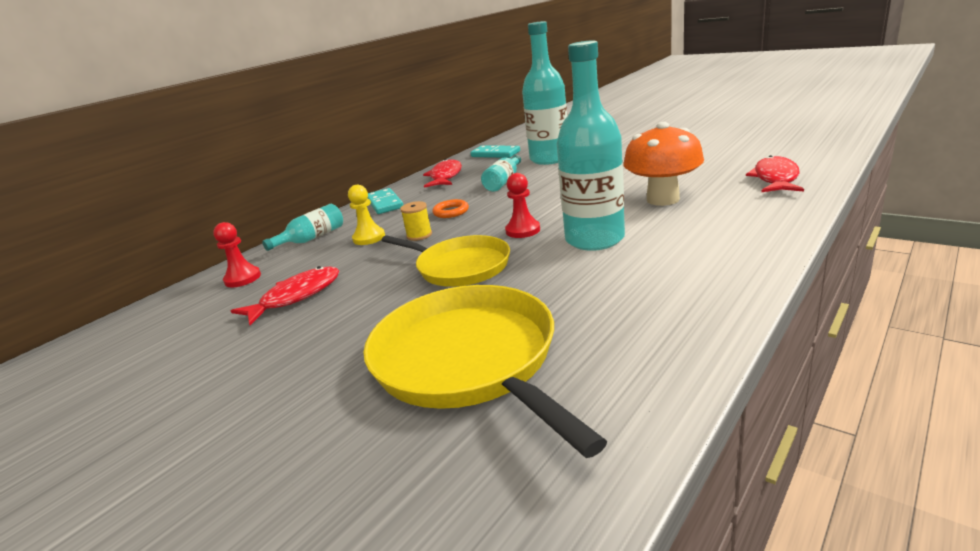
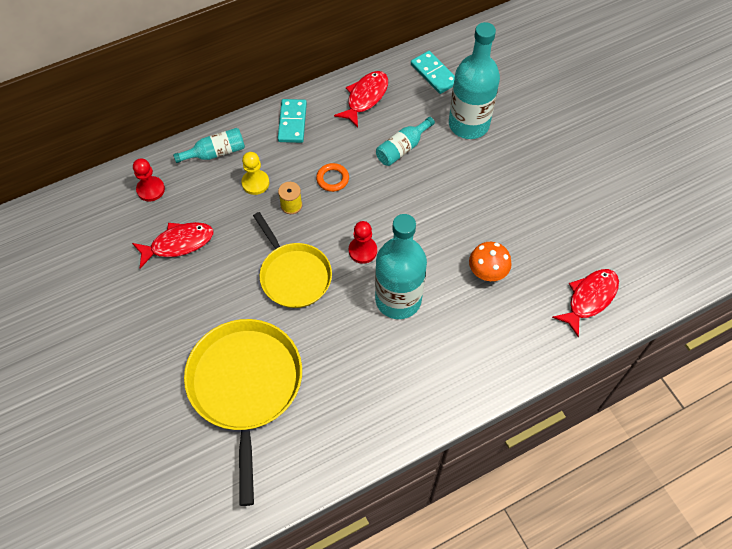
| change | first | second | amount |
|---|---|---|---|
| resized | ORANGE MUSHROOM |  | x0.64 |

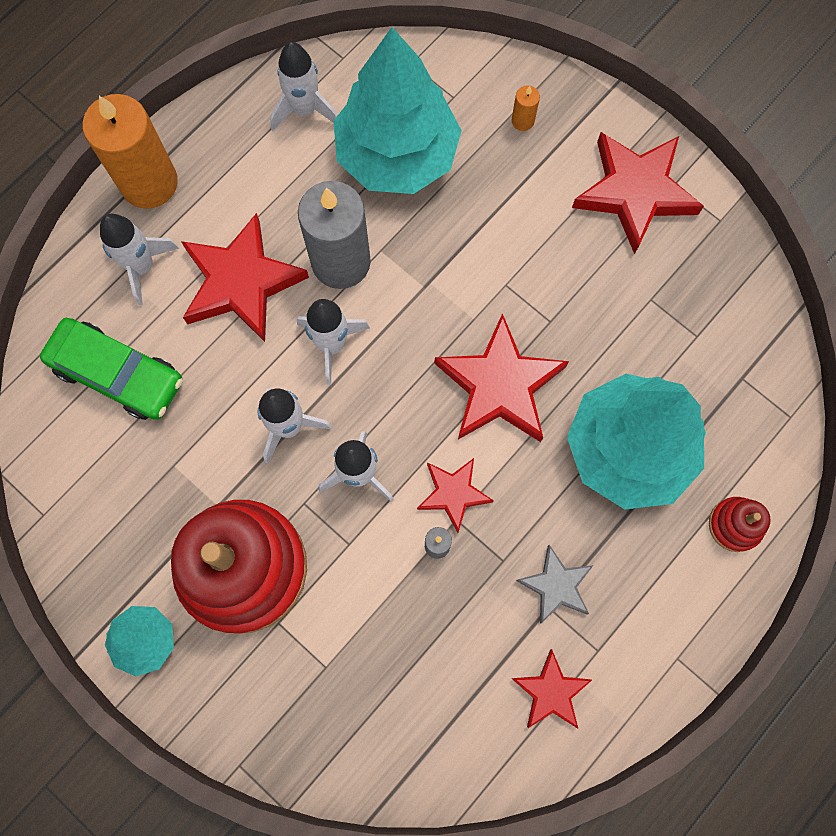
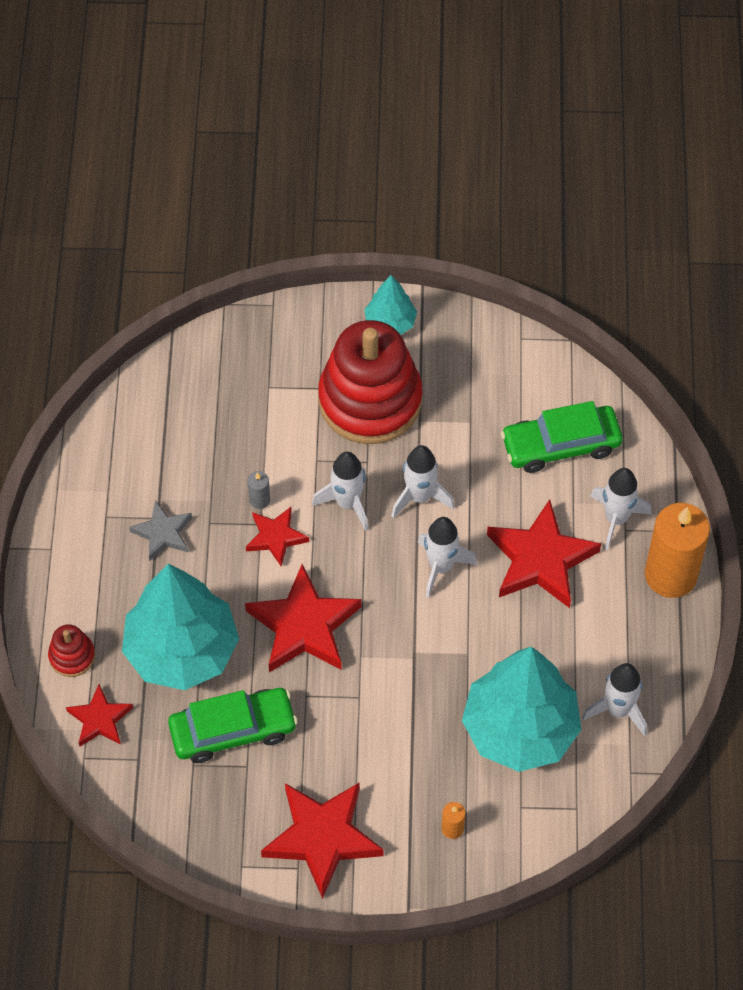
| change | first | second | amount |
|---|---|---|---|
| moved | RED STAR (4th from left in the first image) | RED STAR (1st from left) |  |
| added |  | GREEN CAR (1st from left) |  |
| removed | GREY CANDLE (1st from left) |  |  |

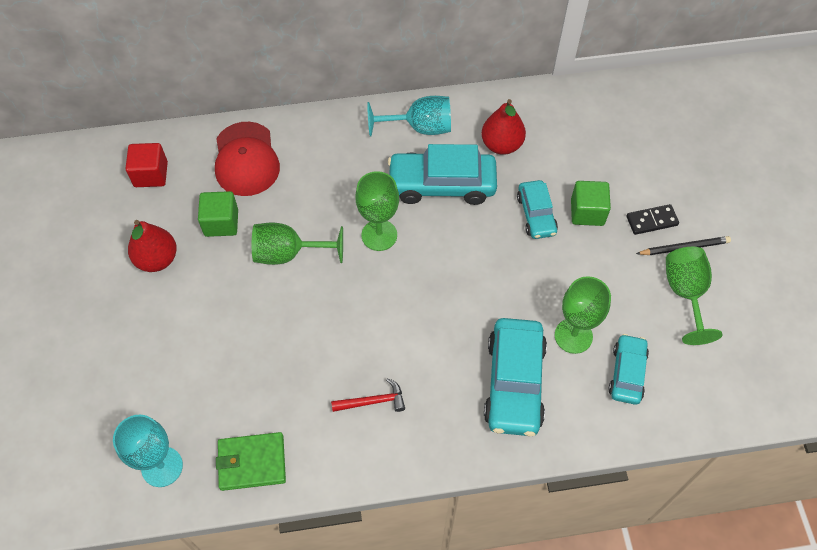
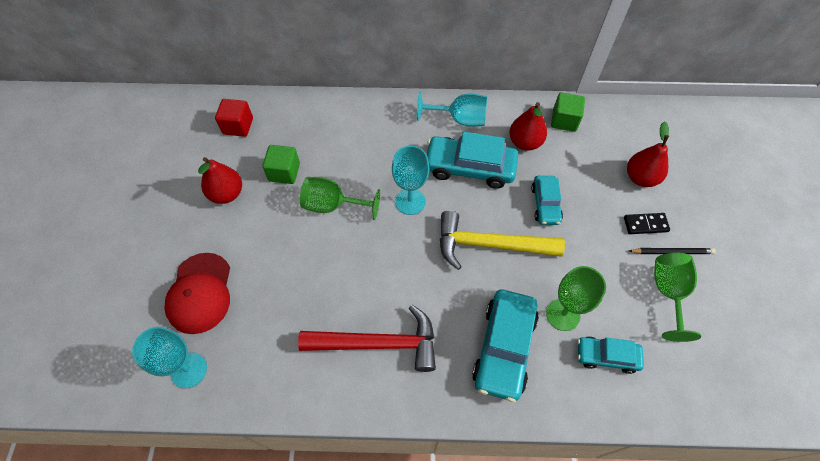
| change | first | second | amount |
|---|---|---|---|
| moved | RED CAP |  |  |
| resized | RED HAMMER |  | x2.13 |
| recoloured | GREEN GOBLET (2nd from left) | TURQUOISE GOBLET (2nd from left) |  |
| added |  | YELLOW HAMMER |  |
| moved | GREEN CUBE (2nd from left) |  |  |
| turned | TURQUOISE CAR (4th from left) |  | 105 degrees counterclockwise |
| added |  | RED PEAR (3rd from left) |  |
| removed | GREEN WALLET |  |  |

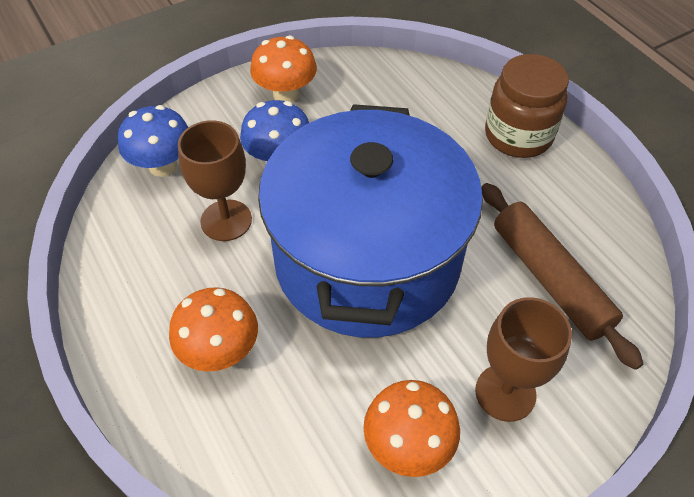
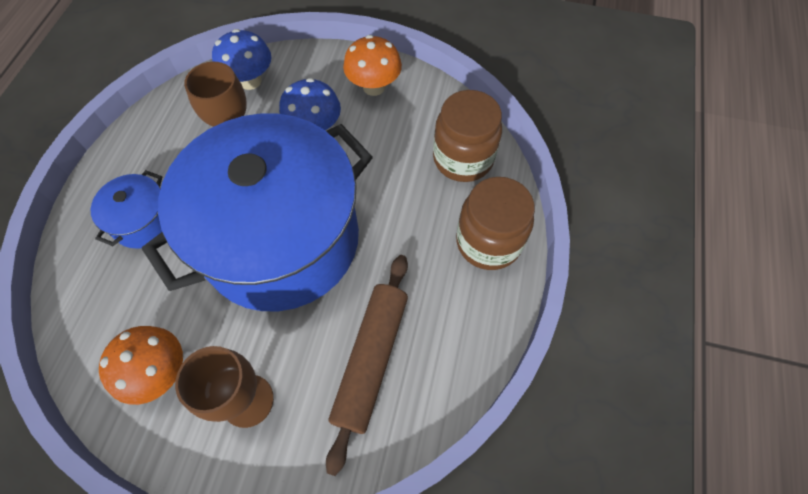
| change | first | second | amount |
|---|---|---|---|
| replaced | ORANGE MUSHROOM (1st from left) | BLUE POT (1st from left) |  |
| added |  | BROWN JAR (1st from left) |  |

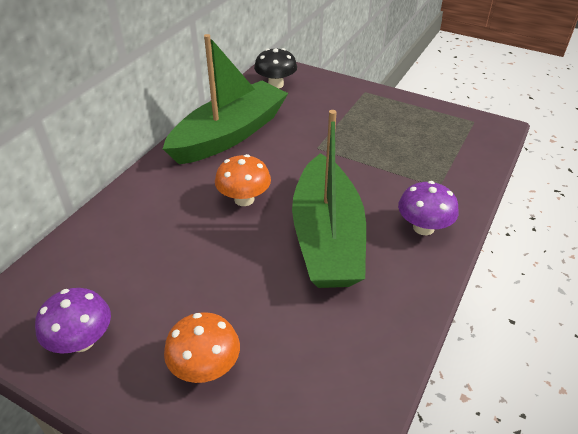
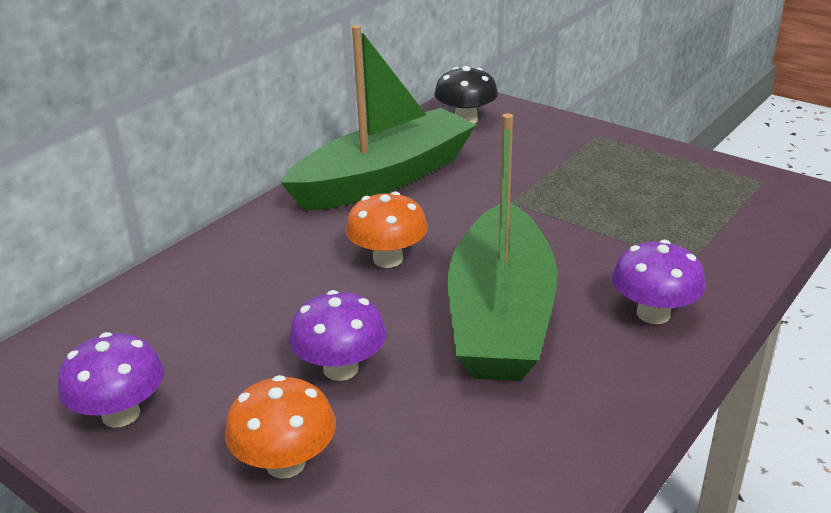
| change | first | second | amount |
|---|---|---|---|
| added |  | PURPLE MUSHROOM (2nd from left) |  |

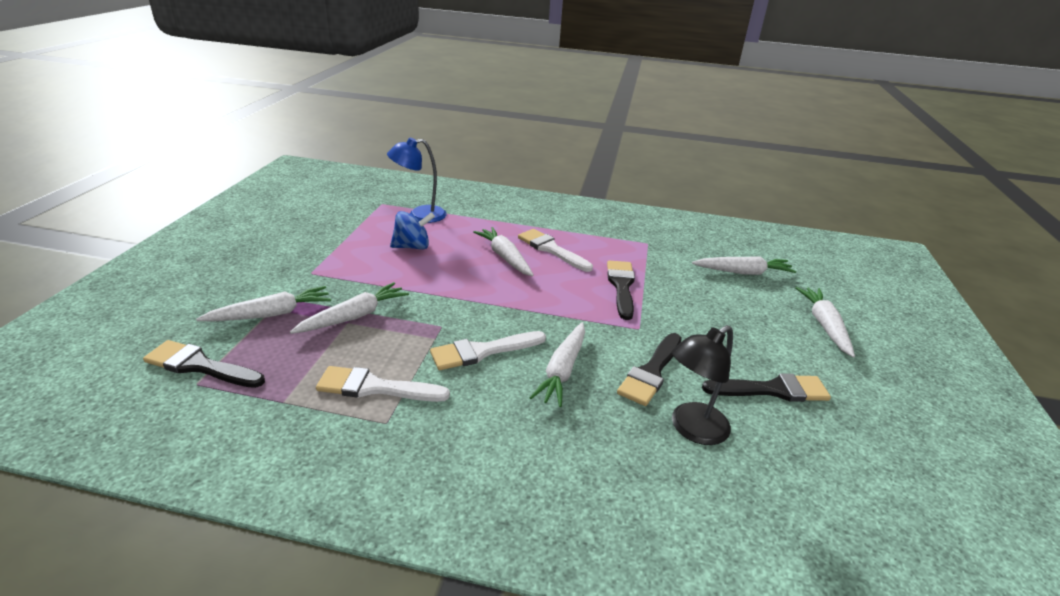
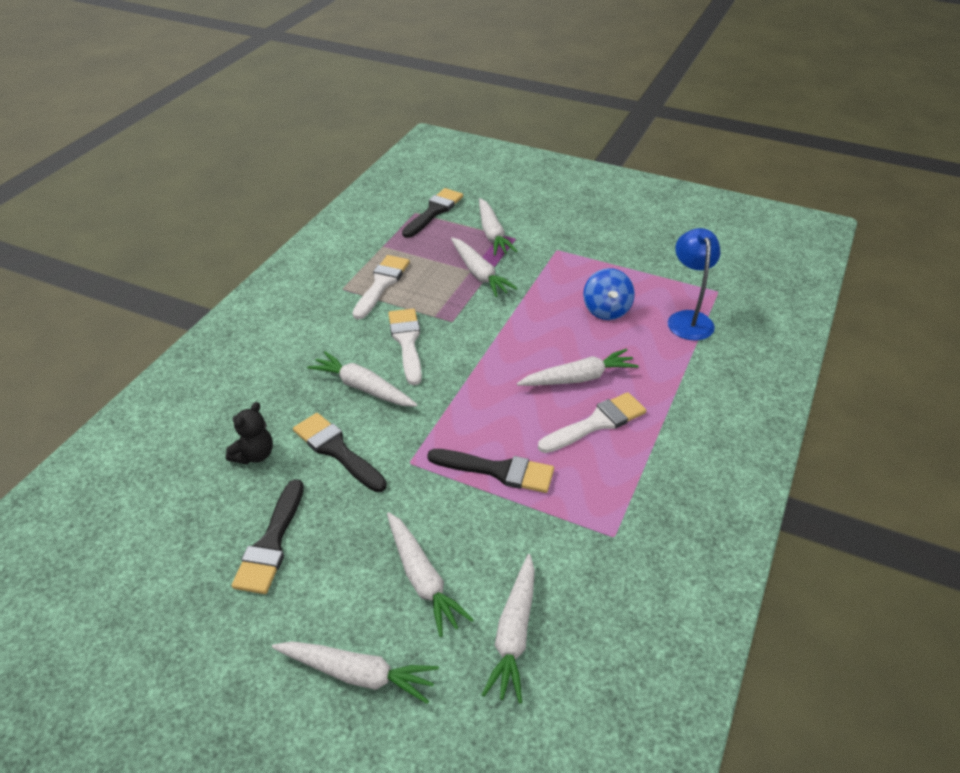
| change | first | second | amount |
|---|---|---|---|
| replaced | BLACK LAMP | BLACK TEDDY BEAR |  |
| added |  | WHITE CARROT (3rd from left) |  |

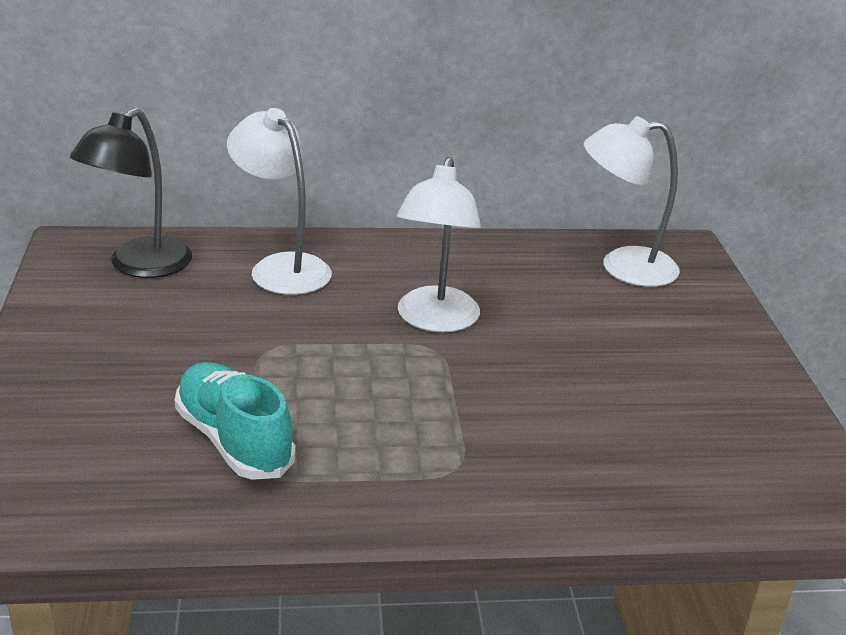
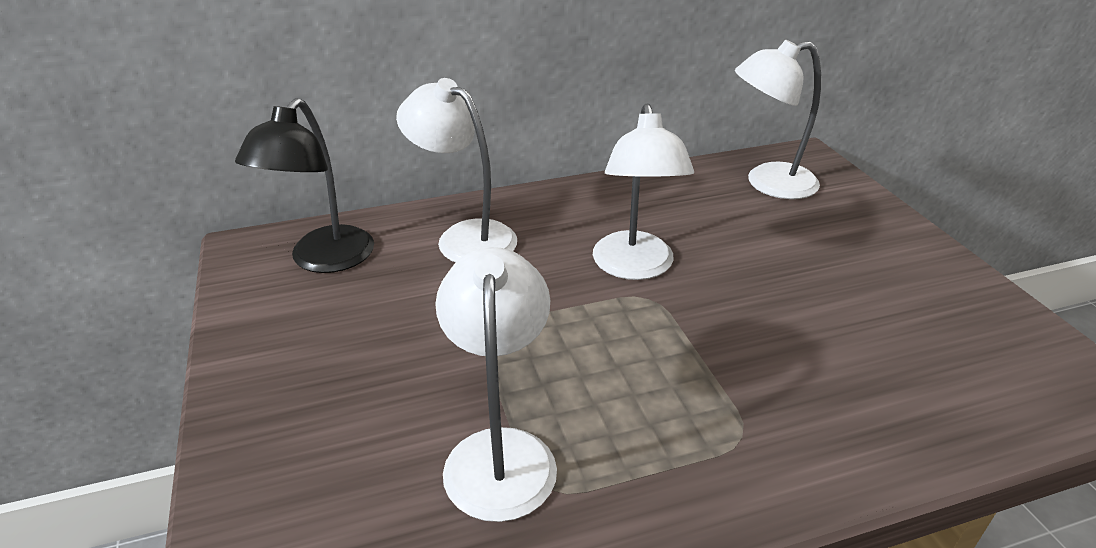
| change | first | second | amount |
|---|---|---|---|
| replaced | TURQUOISE SHOE | WHITE LAMP (2nd from left) |  |

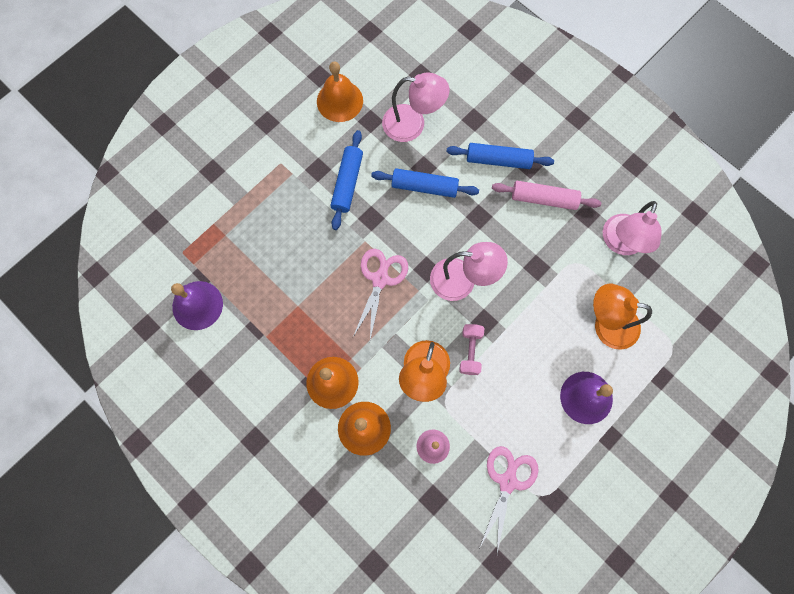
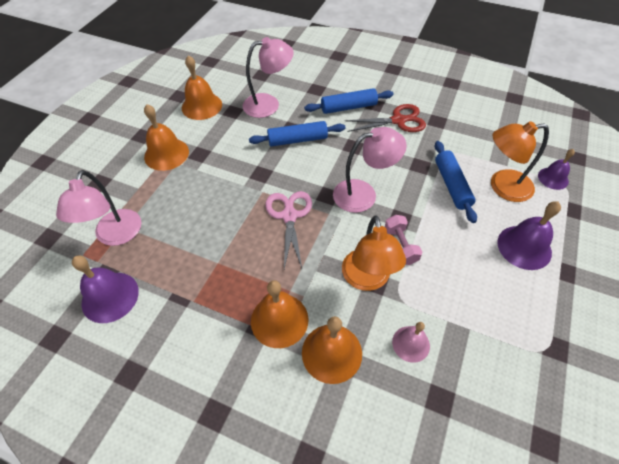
| change | first | second | amount |
|---|---|---|---|
| moved | PINK LAMP (3rd from left in the first image) | PINK LAMP (1st from left) |  |
| added |  | ORANGE BELL (1st from left) |  |
| replaced | PINK ROLLING PIN | RED SCISSORS |  |
| moved | BLUE ROLLING PIN (1st from left in the first image) | BLUE ROLLING PIN (3rd from left) |  |
| added |  | PURPLE BELL (3rd from left) |  |
| removed | PINK SCISSORS (2nd from left) |  |  |

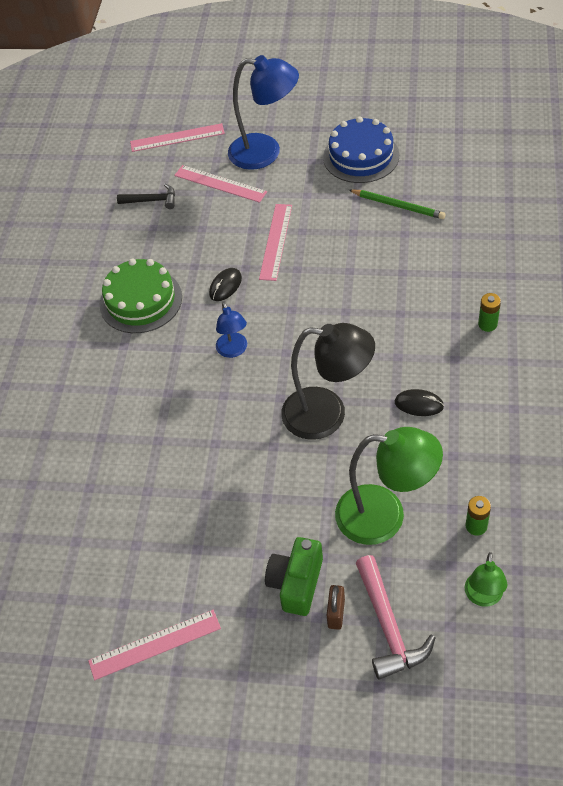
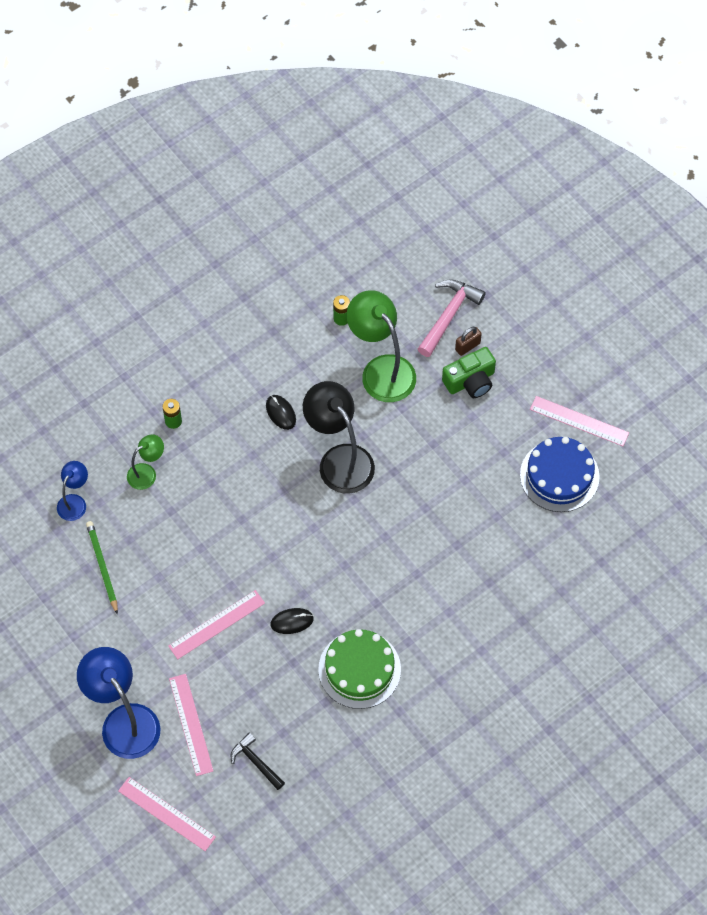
| change | first | second | amount |
|---|---|---|---|
| moved | BLUE LAMP (1st from left) |  |  |
| moved | GREEN LAMP (2nd from left in the first image) | GREEN LAMP (1st from left) |  |
| moved | BLUE CAKE |  |  |

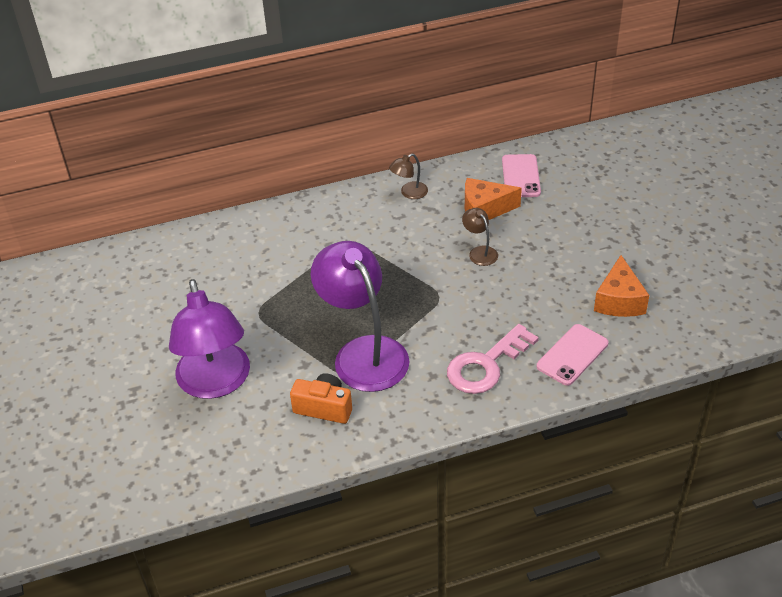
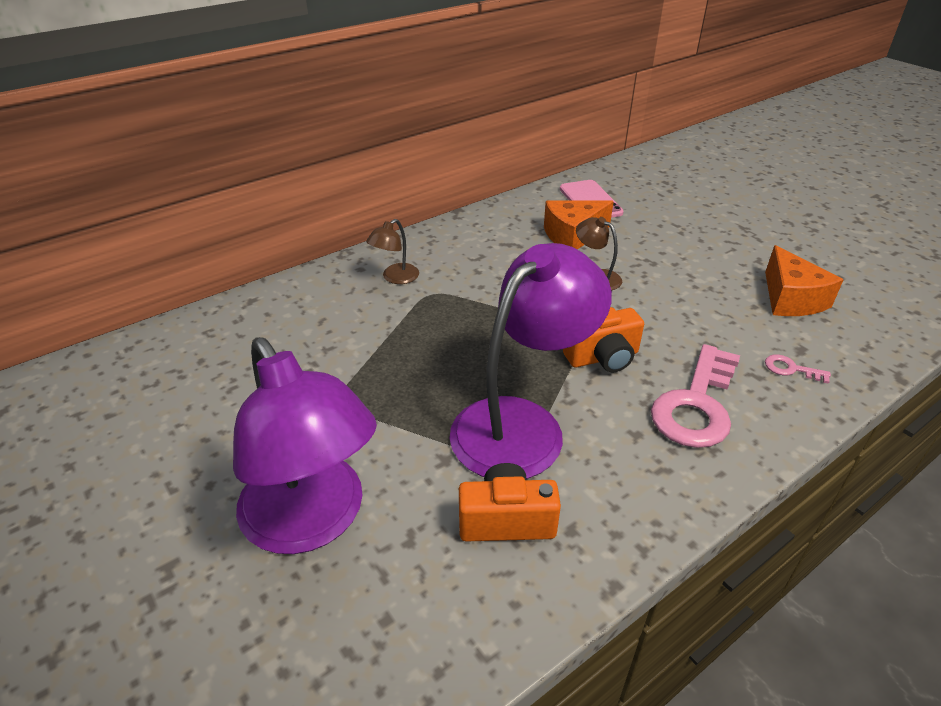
| change | first | second | amount |
|---|---|---|---|
| moved | BROWN LAMP (1st from left) |  |  |
| turned | PURPLE LAMP (2nd from left) |  | 90 degrees clockwise |
| added |  | ORANGE CAMERA (2nd from left) |  |
| replaced | PINK PHONE (2nd from left) | PINK KEY (2nd from left) |  |

